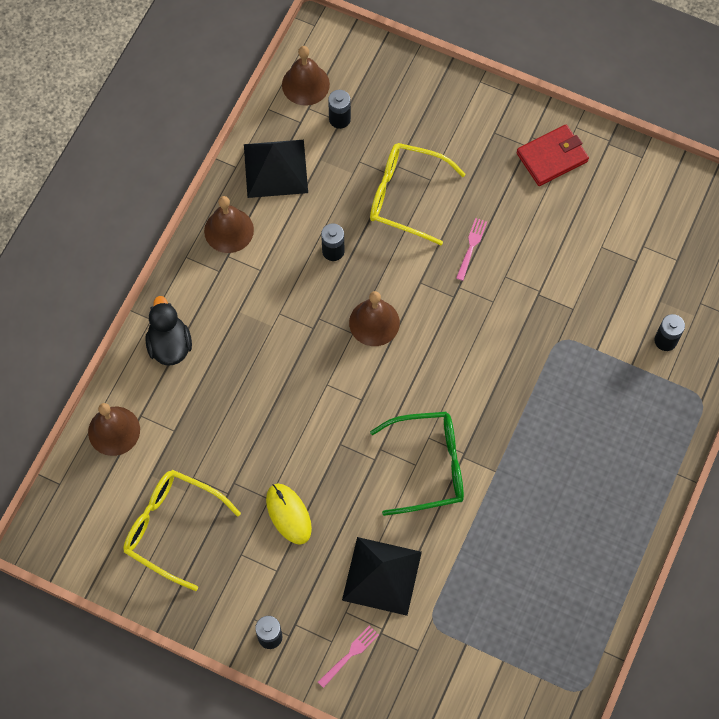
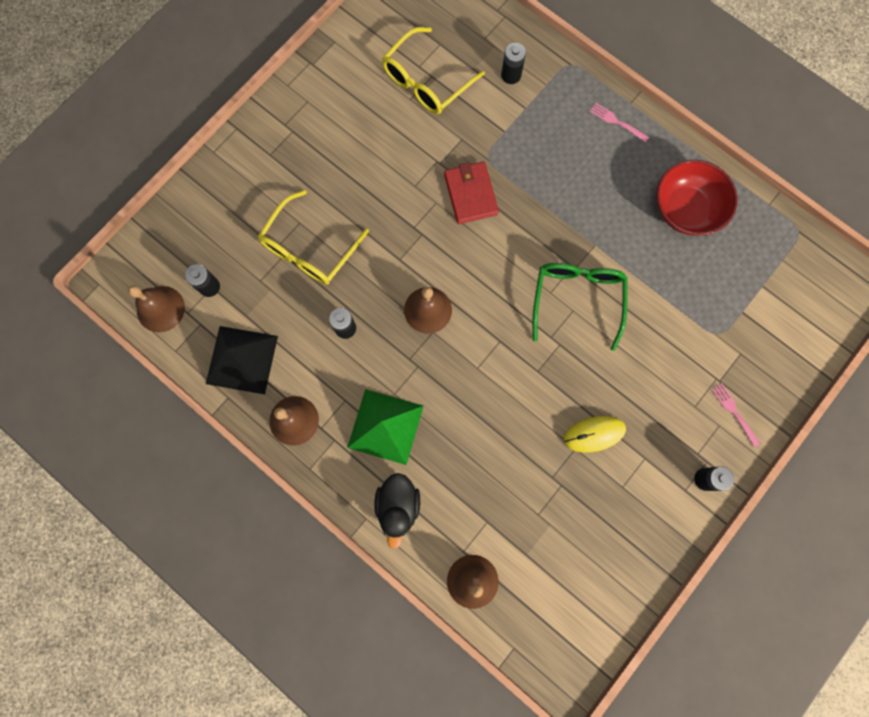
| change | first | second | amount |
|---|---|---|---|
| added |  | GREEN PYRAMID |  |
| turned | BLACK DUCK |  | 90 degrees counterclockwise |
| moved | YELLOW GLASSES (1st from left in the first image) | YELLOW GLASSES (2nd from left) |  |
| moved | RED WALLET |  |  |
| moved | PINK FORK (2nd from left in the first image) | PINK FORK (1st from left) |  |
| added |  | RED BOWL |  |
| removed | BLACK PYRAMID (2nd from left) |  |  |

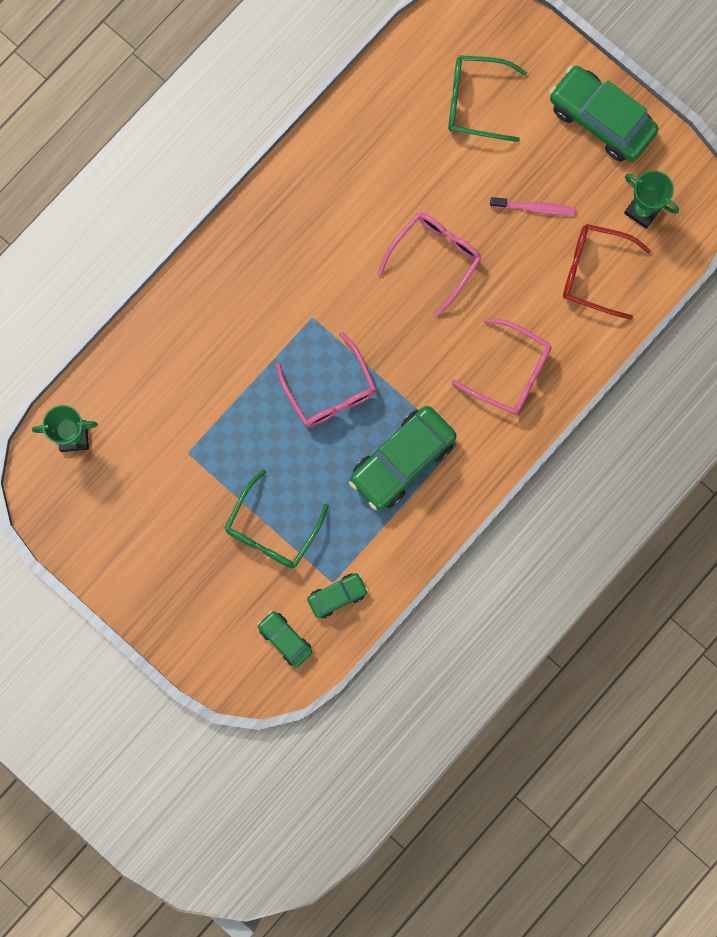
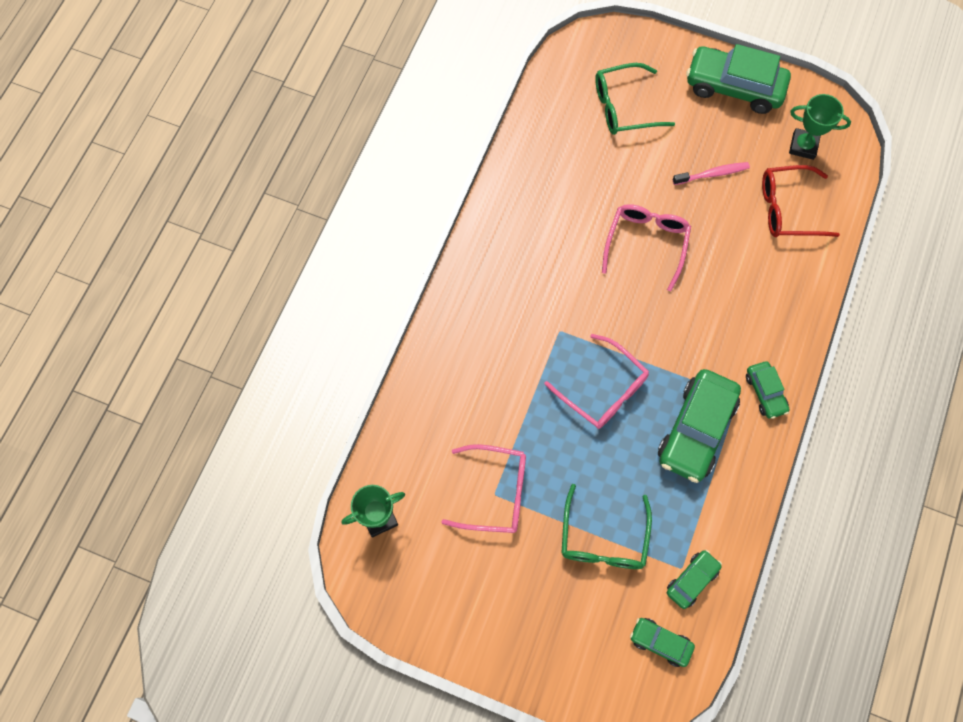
| change | first | second | amount |
|---|---|---|---|
| moved | PINK GLASSES (3rd from left in the first image) | PINK GLASSES (1st from left) |  |
| added |  | GREEN CAR (5th from left) |  |

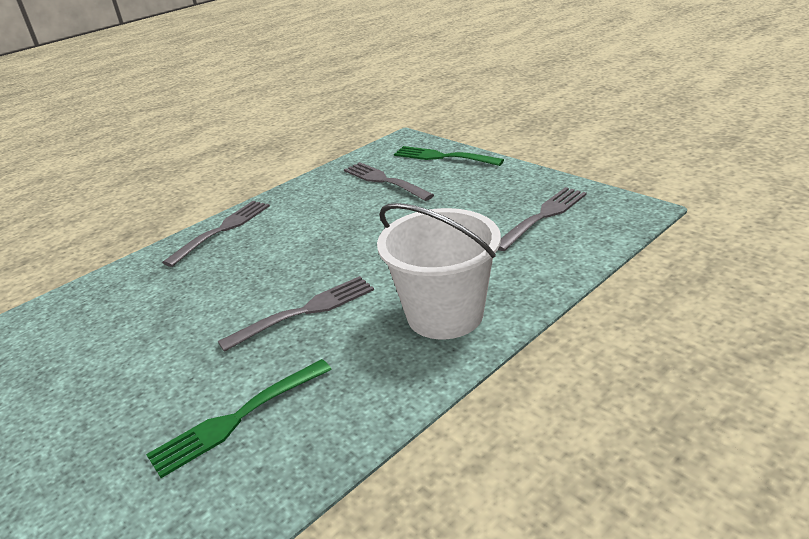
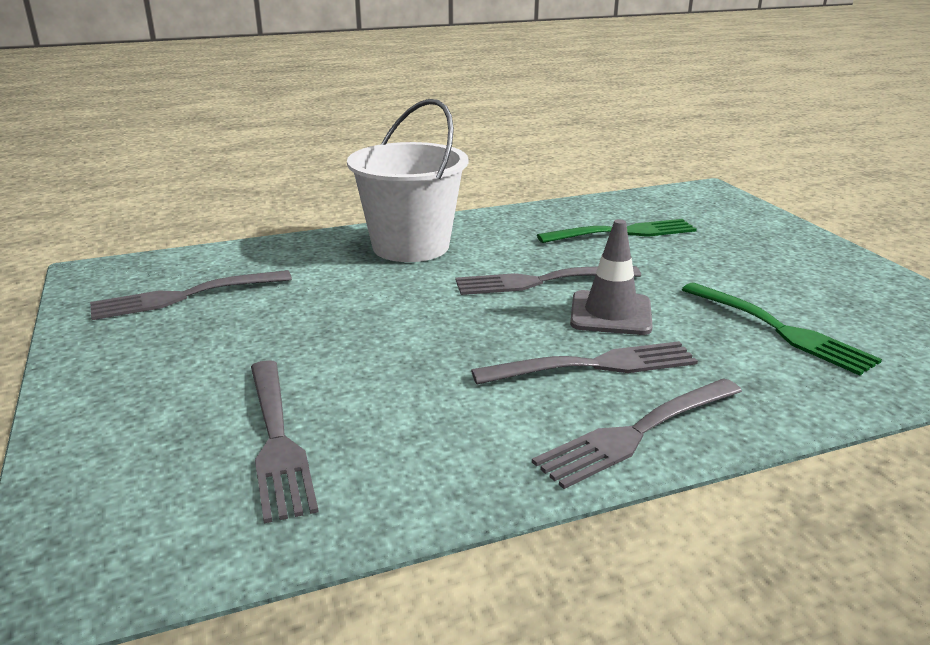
| change | first | second | amount |
|---|---|---|---|
| added |  | GREY FORK (4th from left) |  |
| added |  | GREY TRAFFIC CONE |  |
| moved | GREEN FORK (2nd from left) |  |  |

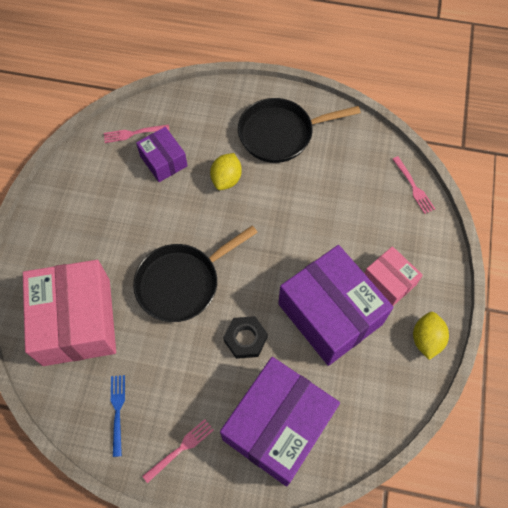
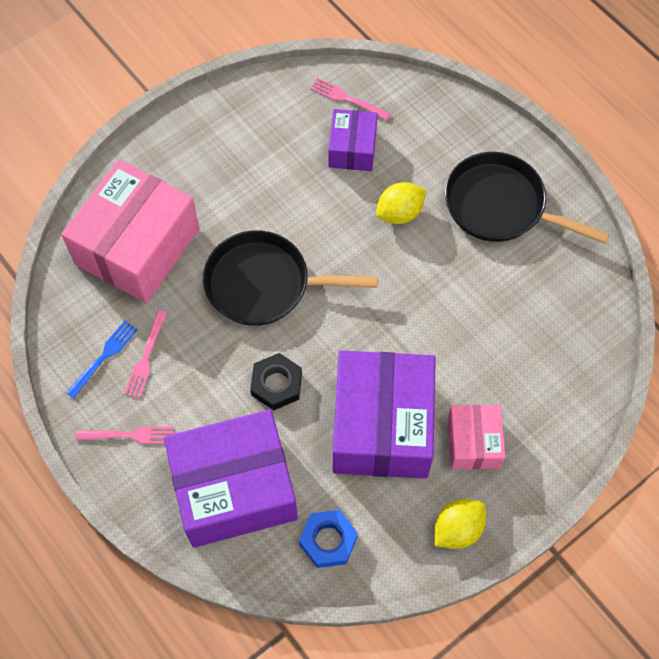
| change | first | second | amount |
|---|---|---|---|
| moved | PINK FORK (3rd from left in the first image) | PINK FORK (2nd from left) |  |
| added |  | BLUE NUT |  |

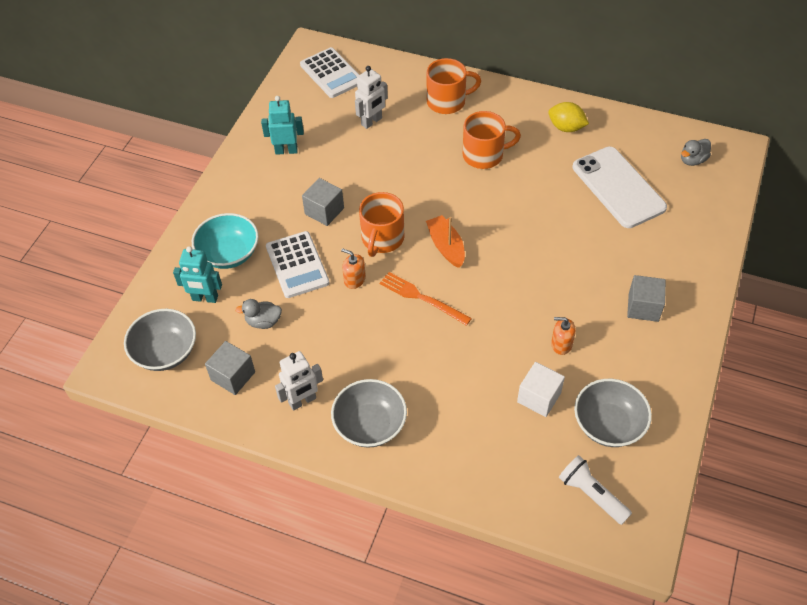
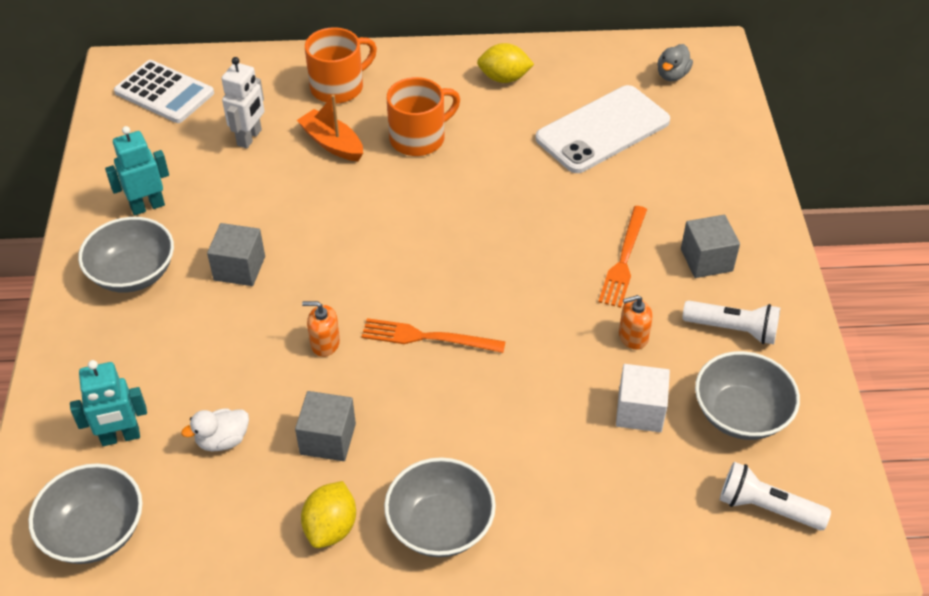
| change | first | second | amount |
|---|---|---|---|
| added |  | GREY BOWL (2nd from left) |  |
| recoloured | GREY DUCK (1st from left) | WHITE DUCK |  |
| moved | GREY CUBE (1st from left in the first image) | GREY CUBE (2nd from left) |  |
| moved | ORANGE BOAT |  |  |
| replaced | WHITE ROBOT (1st from left) | YELLOW LEMON (1st from left) |  |
| turned | WHITE PHONE |  | 75 degrees counterclockwise |
| added |  | ORANGE FORK (2nd from left) |  |
| added |  | WHITE FLASHLIGHT (1st from left) |  |
| removed | TURQUOISE BOWL |  |  |
| removed | WHITE CALCULATOR (1st from left) |  |  |
| removed | ORANGE MUG (1st from left) |  |  |

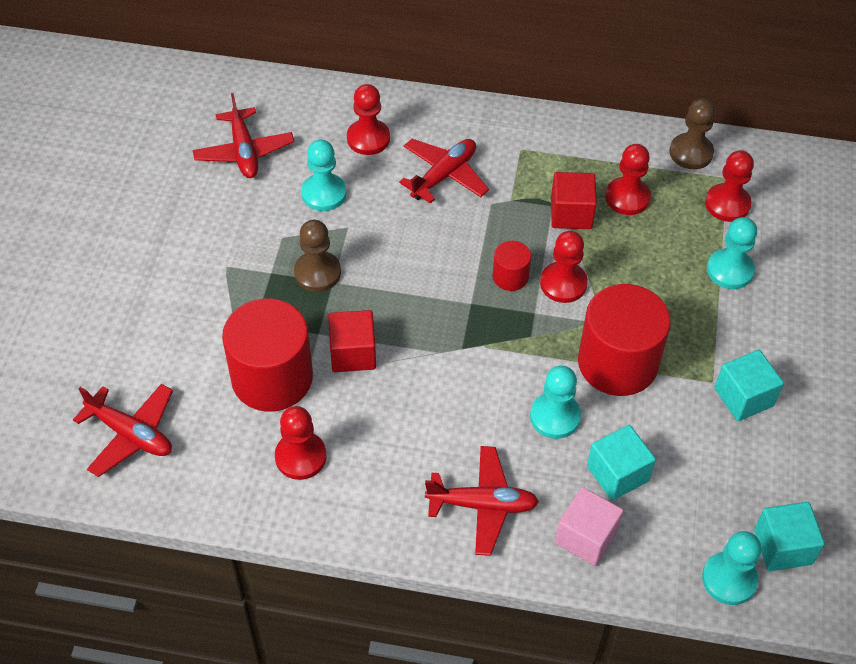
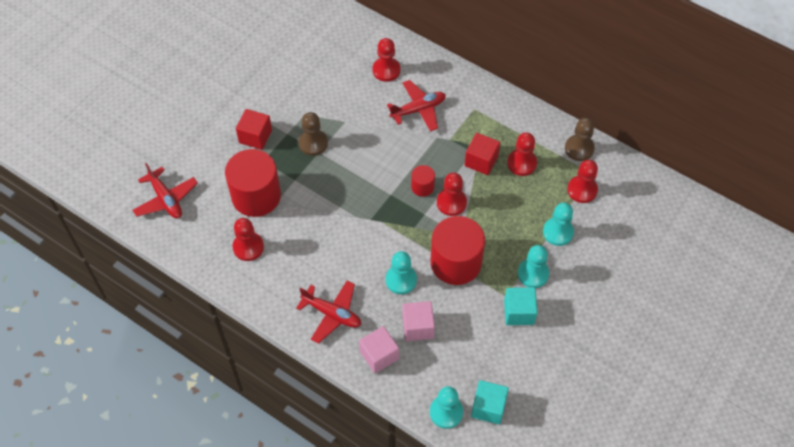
| change | first | second | amount |
|---|---|---|---|
| moved | RED CUBE (1st from left) |  |  |
| recoloured | TURQUOISE CUBE (1st from left) | PINK CUBE (2nd from left) |  |
| moved | TURQUOISE PAWN (1st from left in the first image) | TURQUOISE PAWN (3rd from left) |  |
| removed | RED PLANE (2nd from left) |  |  |

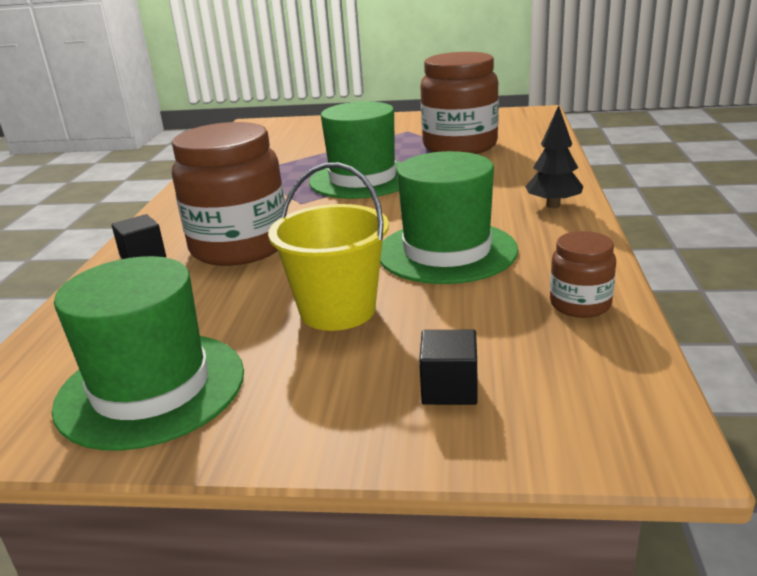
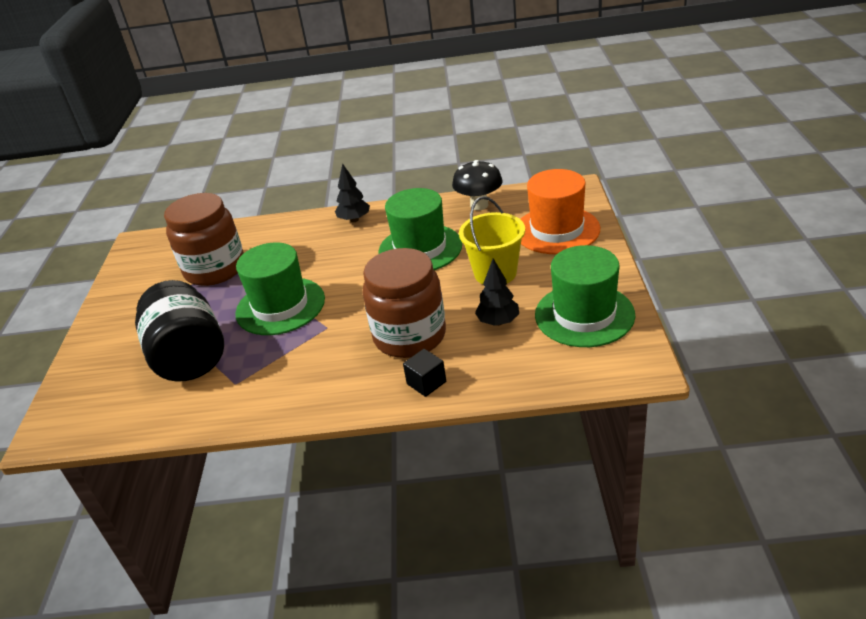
| change | first | second | amount |
|---|---|---|---|
| added |  | BLACK JAR |  |
| replaced | BROWN JAR (3rd from left) | BLACK MUSHROOM |  |
| added |  | BLACK TREE (2nd from left) |  |
| replaced | BLACK CUBE (2nd from left) | ORANGE HAT |  |

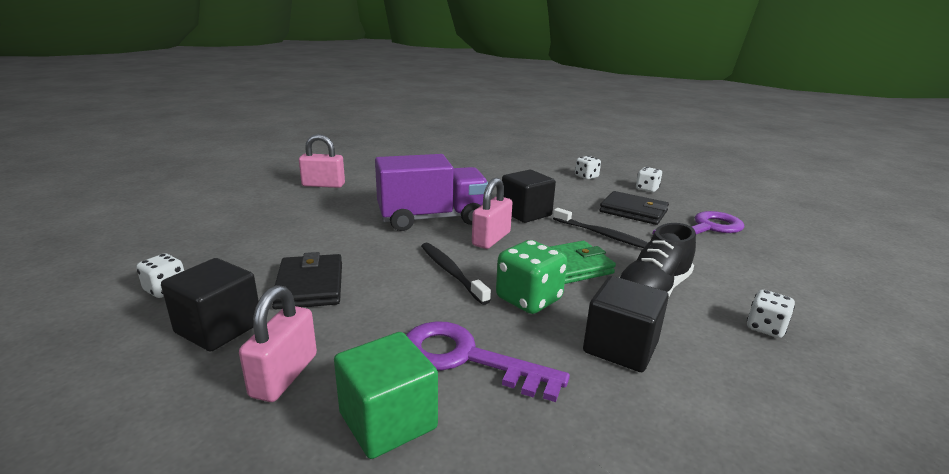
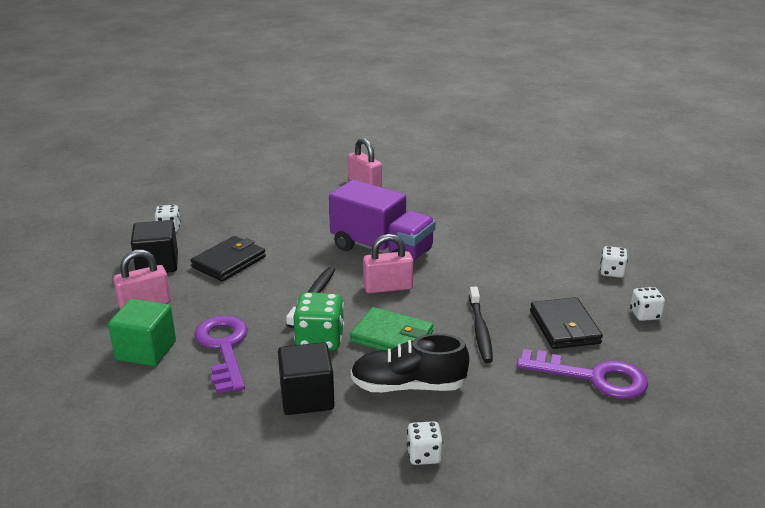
| change | first | second | amount |
|---|---|---|---|
| removed | BLACK CUBE (2nd from left) |  |  |

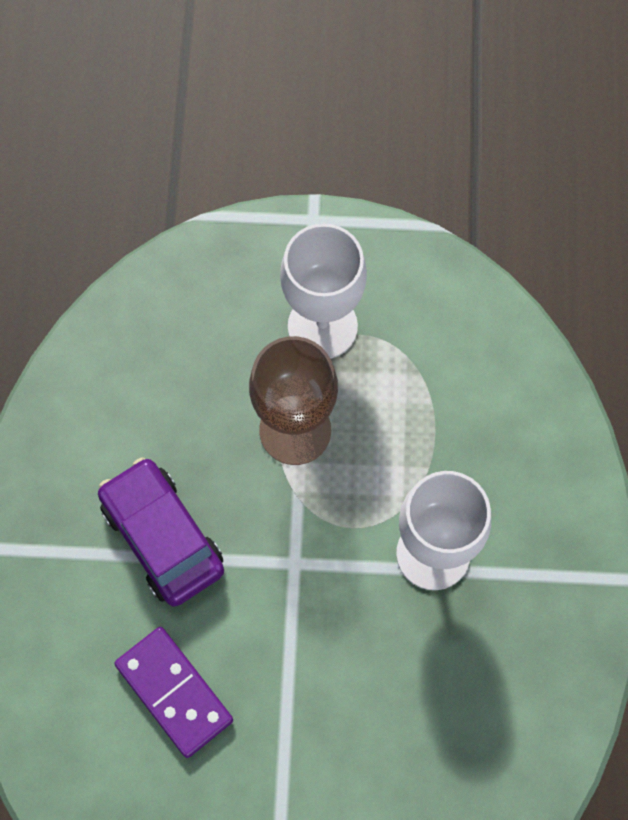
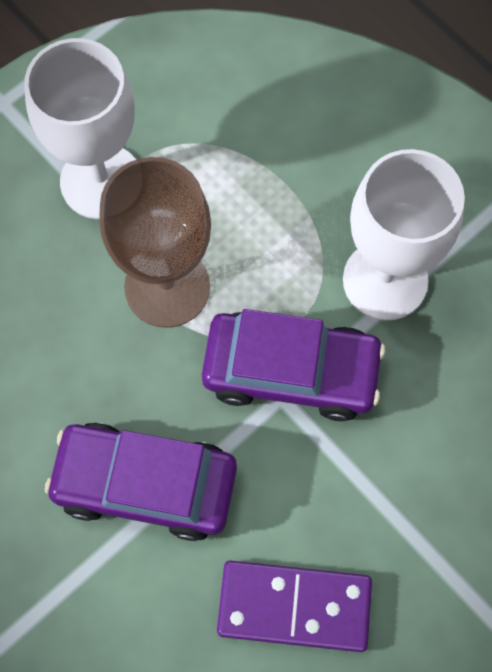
| change | first | second | amount |
|---|---|---|---|
| added |  | PURPLE CAR (2nd from left) |  |

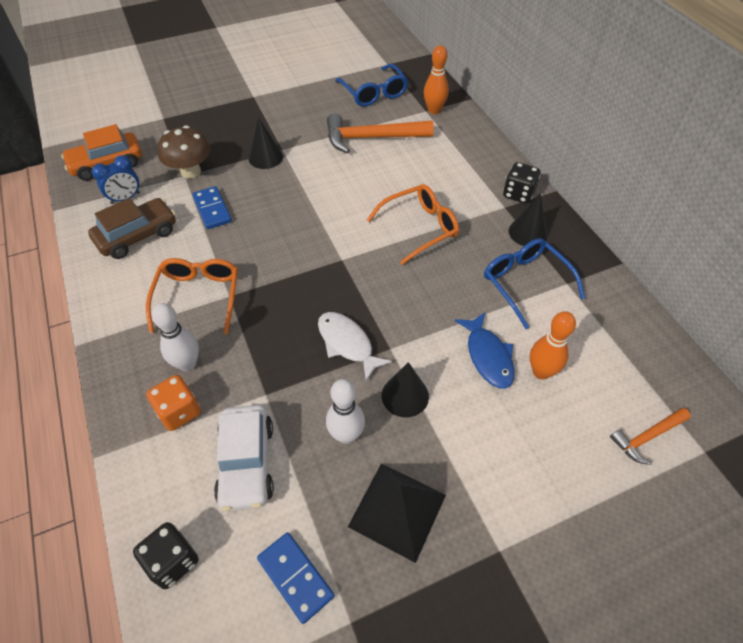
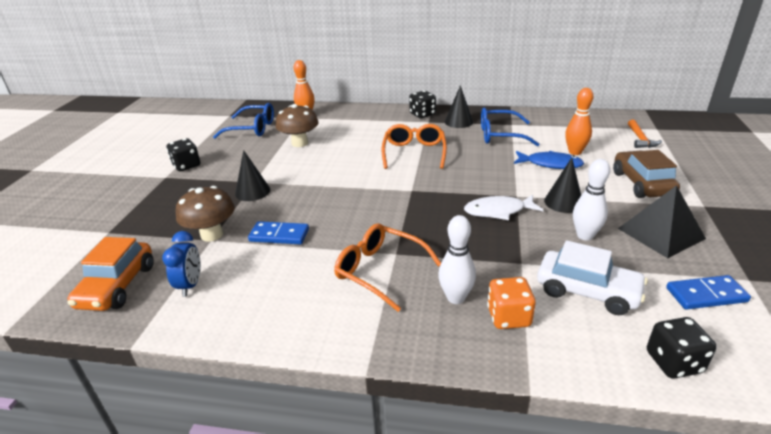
| change | first | second | amount |
|---|---|---|---|
| added |  | BLACK DICE (1st from left) |  |
| replaced | ORANGE HAMMER (1st from left) | BROWN MUSHROOM (2nd from left) |  |
| moved | BROWN CAR |  |  |

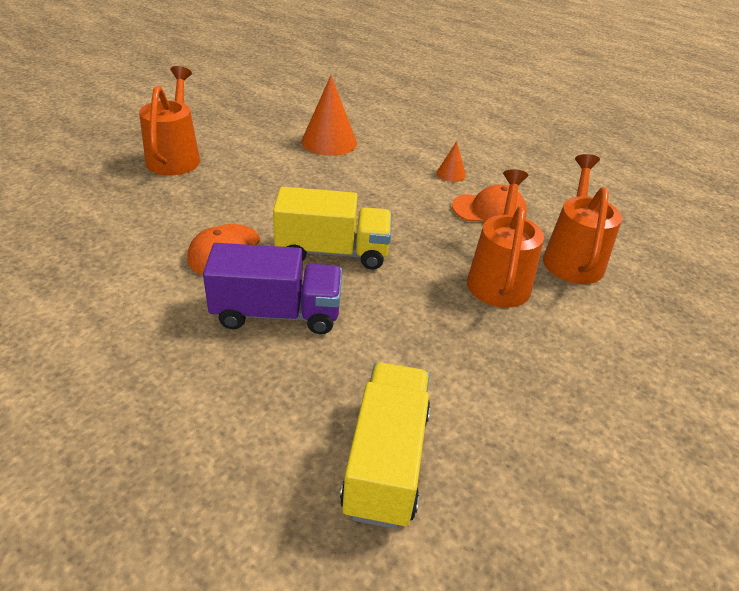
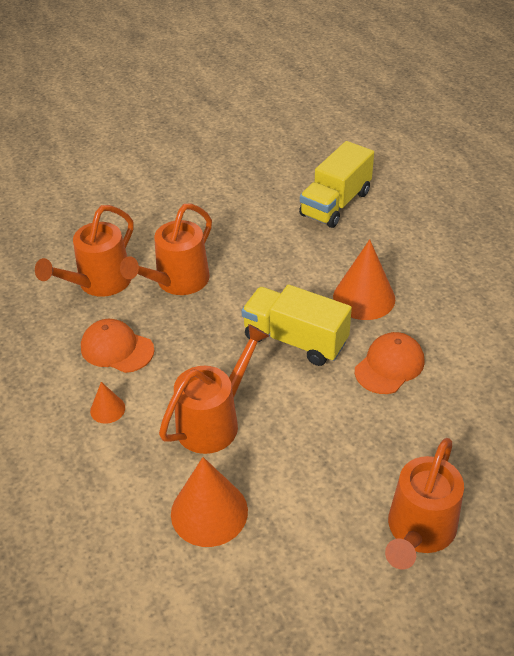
| change | first | second | amount |
|---|---|---|---|
| added |  | ORANGE WATERING CAN (3rd from left) |  |
| replaced | PURPLE TRUCK | ORANGE CONE (3rd from left) |  |

